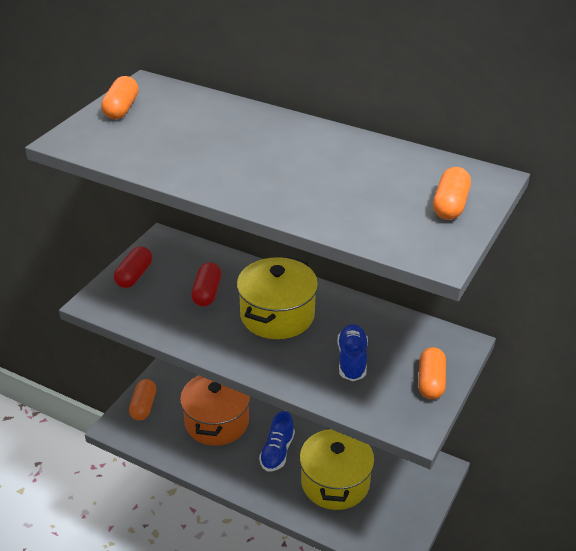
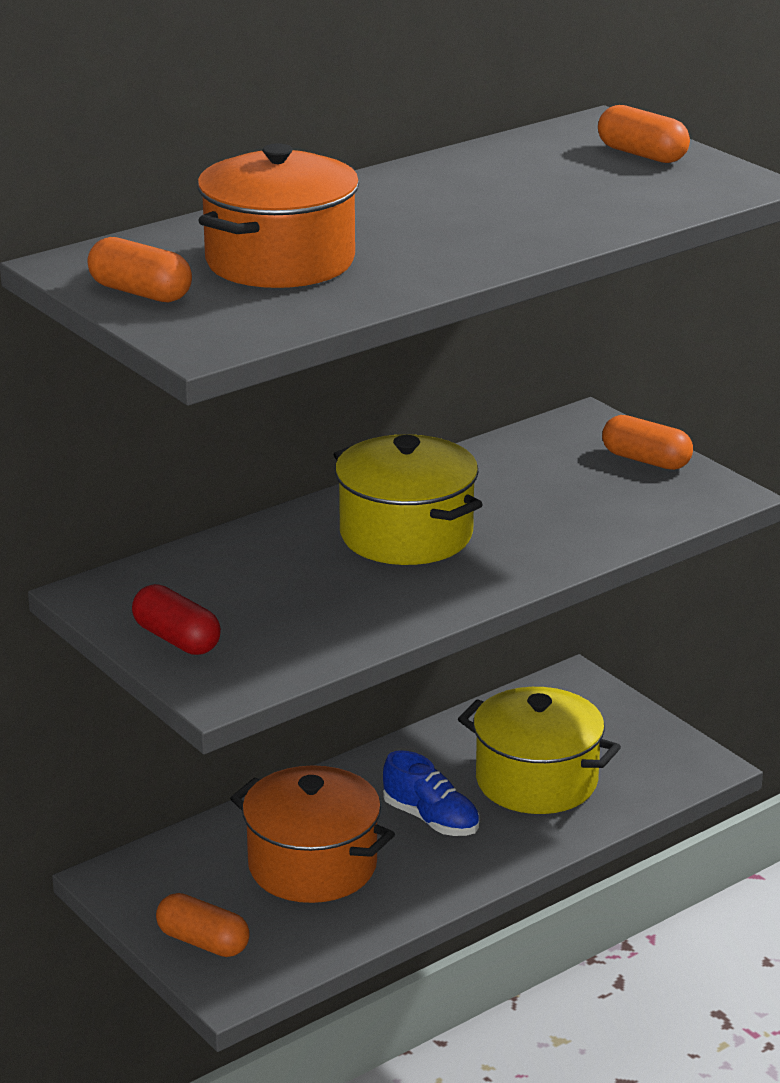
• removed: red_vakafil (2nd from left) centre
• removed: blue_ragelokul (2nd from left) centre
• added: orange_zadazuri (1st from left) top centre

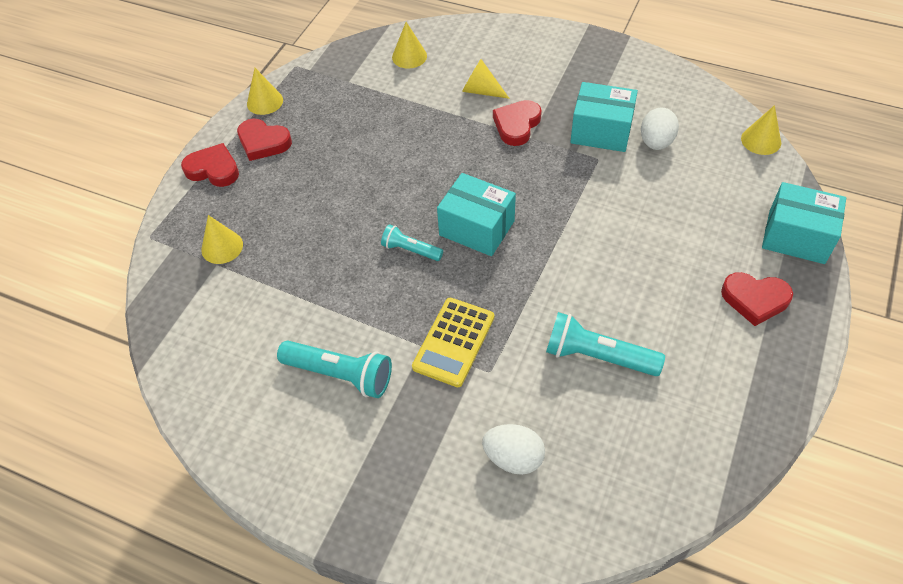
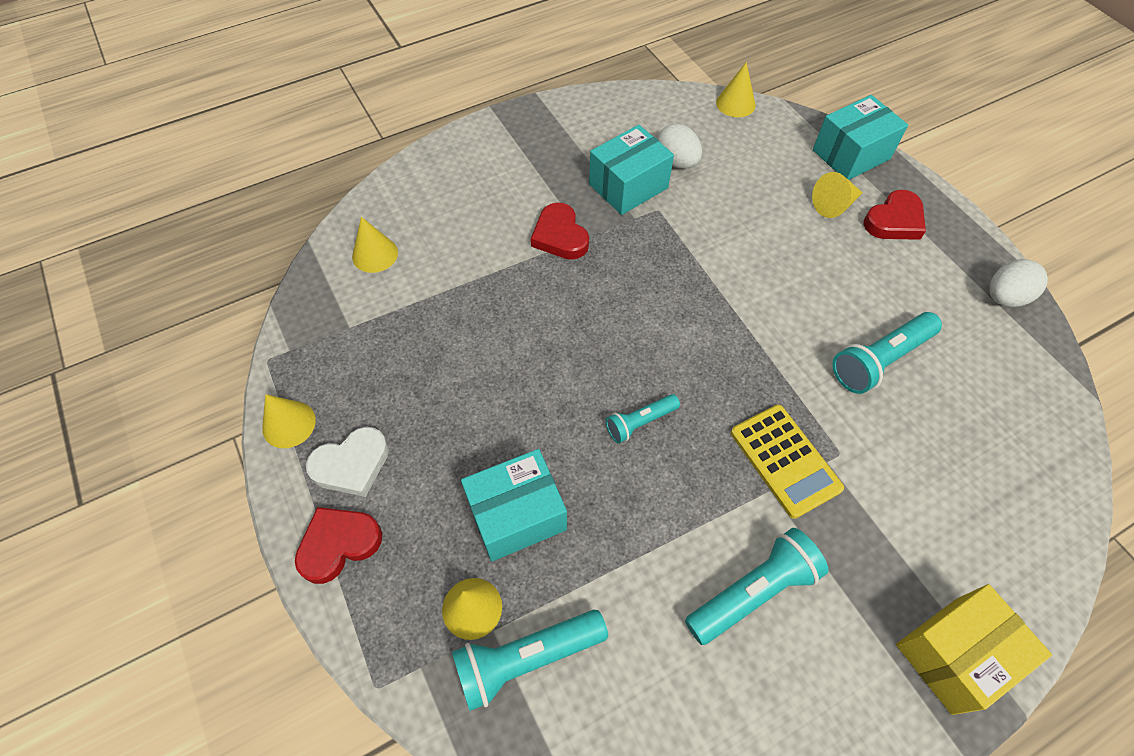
• recoloured: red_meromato (2nd from left) top left to white_meromato middle left
• moved: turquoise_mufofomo (1st from left) centre to bottom centre
• moved: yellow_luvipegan (4th from left in the first image) top centre to yellow_luvipegan (5th from left) top right
• moved: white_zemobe (1st from left in the first image) bottom centre to white_zemobe (2nd from left) middle right
• added: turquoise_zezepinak (1st from left) bottom centre
• added: yellow_mufofomo bottom right

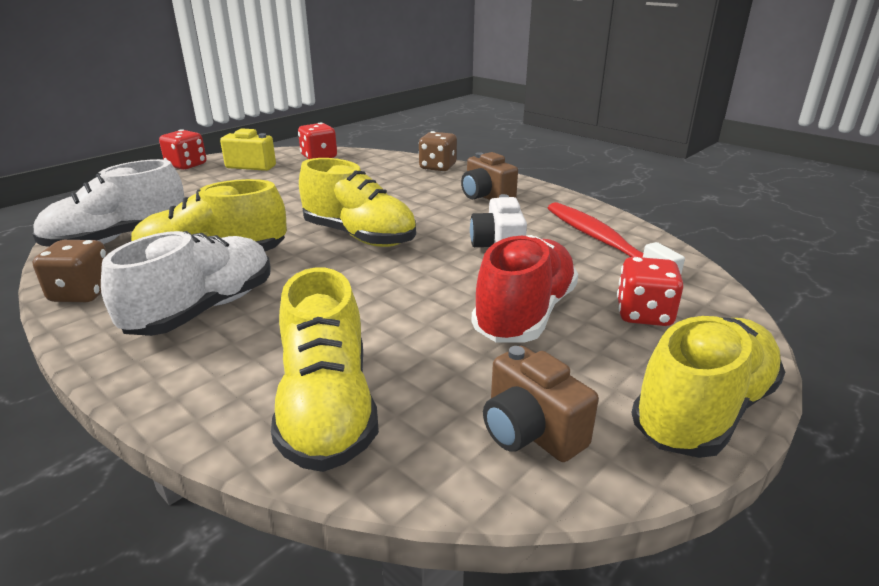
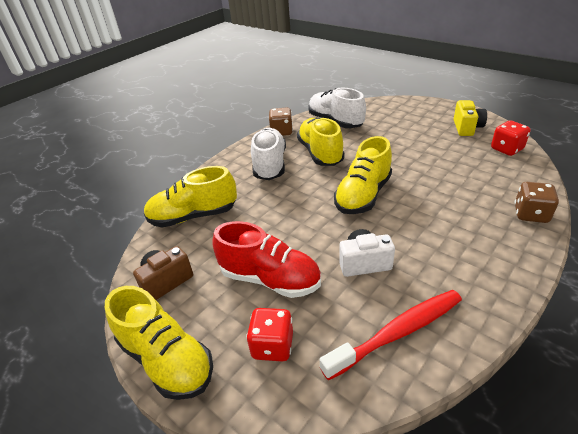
• turned: white_ragelokul (2nd from left in the first image) middle left = centre 120 degrees counterclockwise
• removed: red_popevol (1st from left) top left
• removed: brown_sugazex (1st from left) top centre

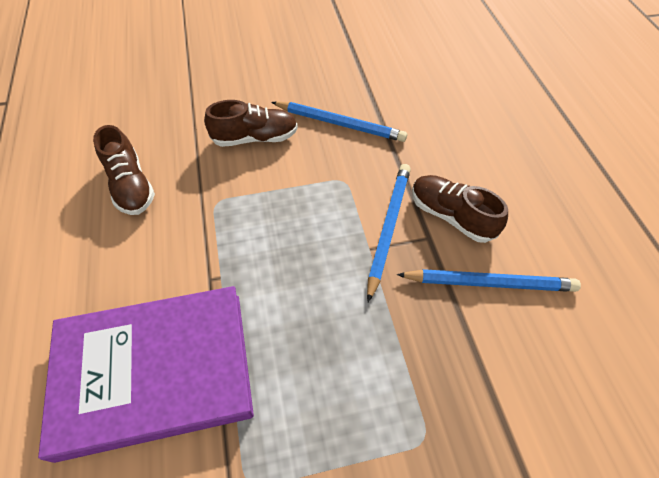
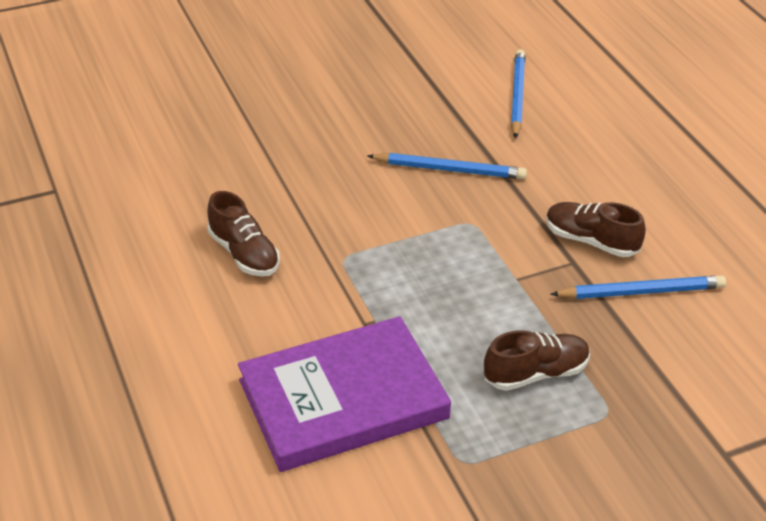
• moved: brown_ragelokul (2nd from left) top centre to bottom right
• moved: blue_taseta (2nd from left) centre to top right

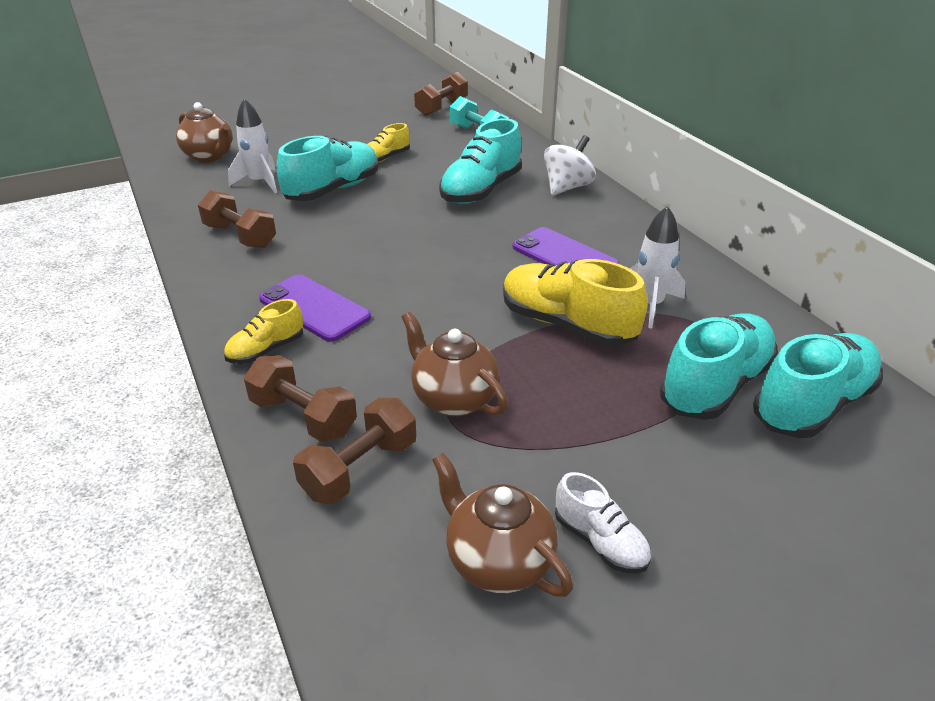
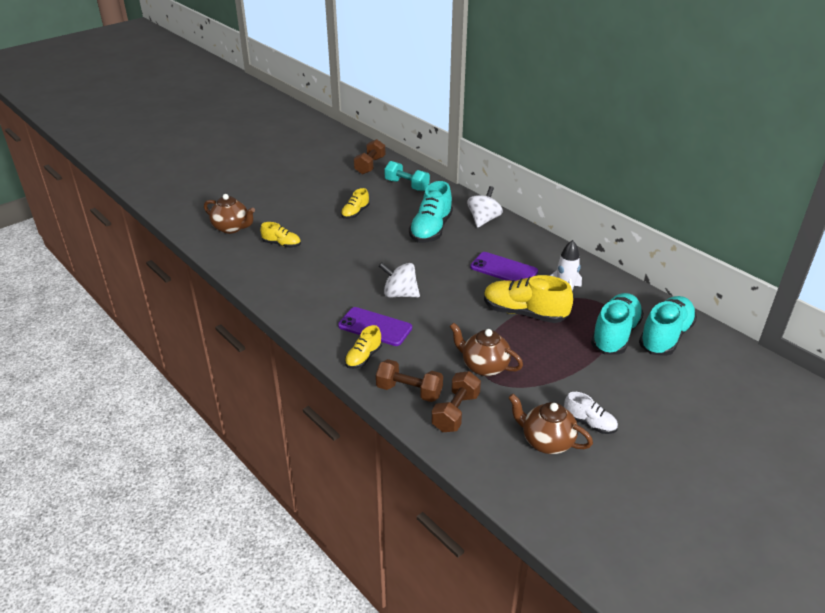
• removed: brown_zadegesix (1st from left) top left
• replaced: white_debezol (1st from left) top left to yellow_ragelokul (1st from left) centre
• removed: turquoise_ragelokul (1st from left) top centre
• added: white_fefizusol (1st from left) centre

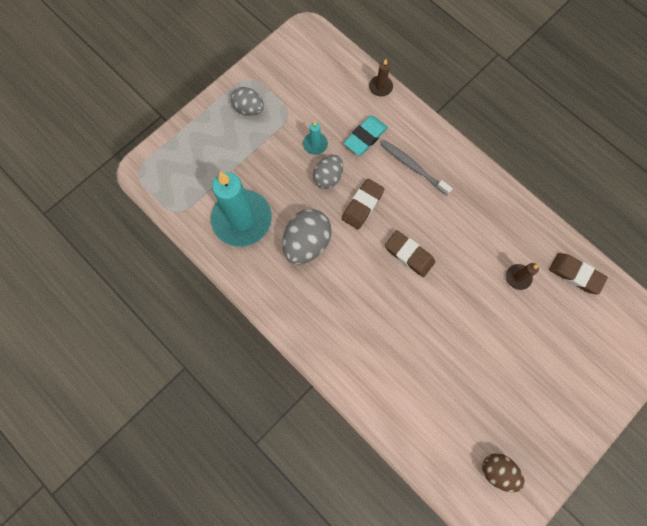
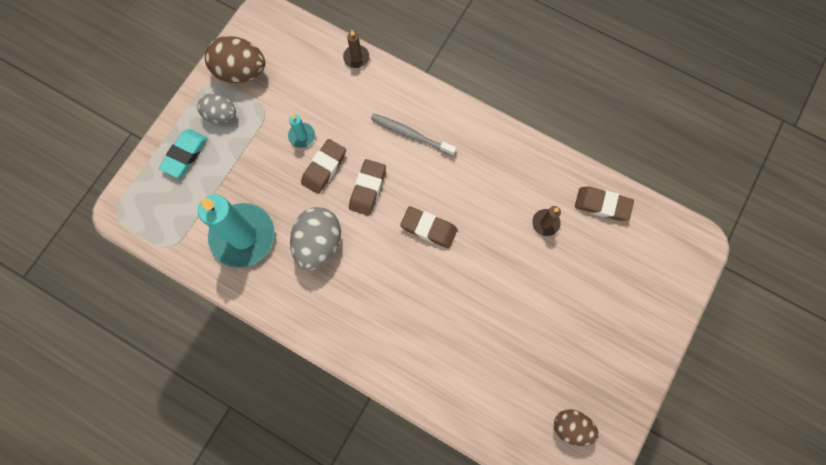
• replaced: grey_zemobe (3rd from left) top centre to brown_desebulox (1st from left) centre
• moved: turquoise_desebulox top centre to top left
• added: brown_zemobe (1st from left) top left

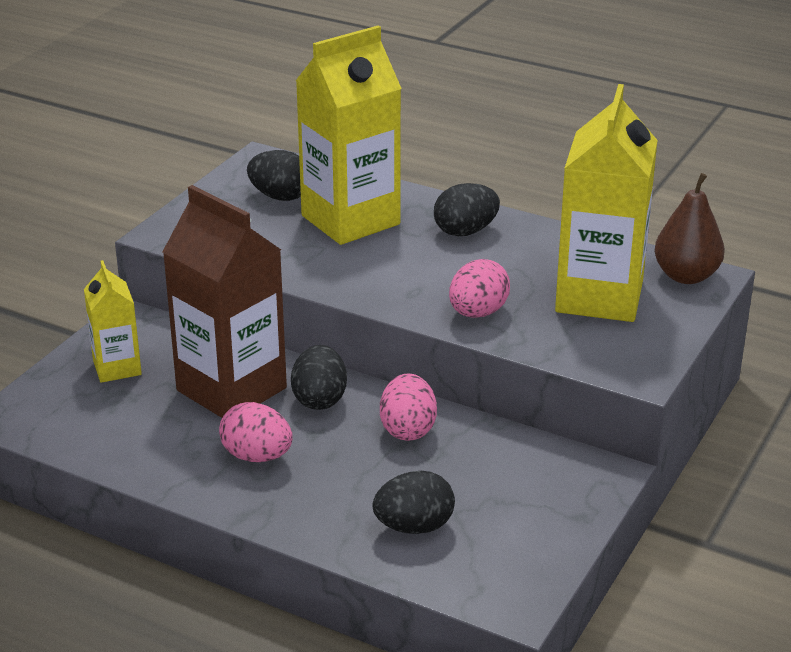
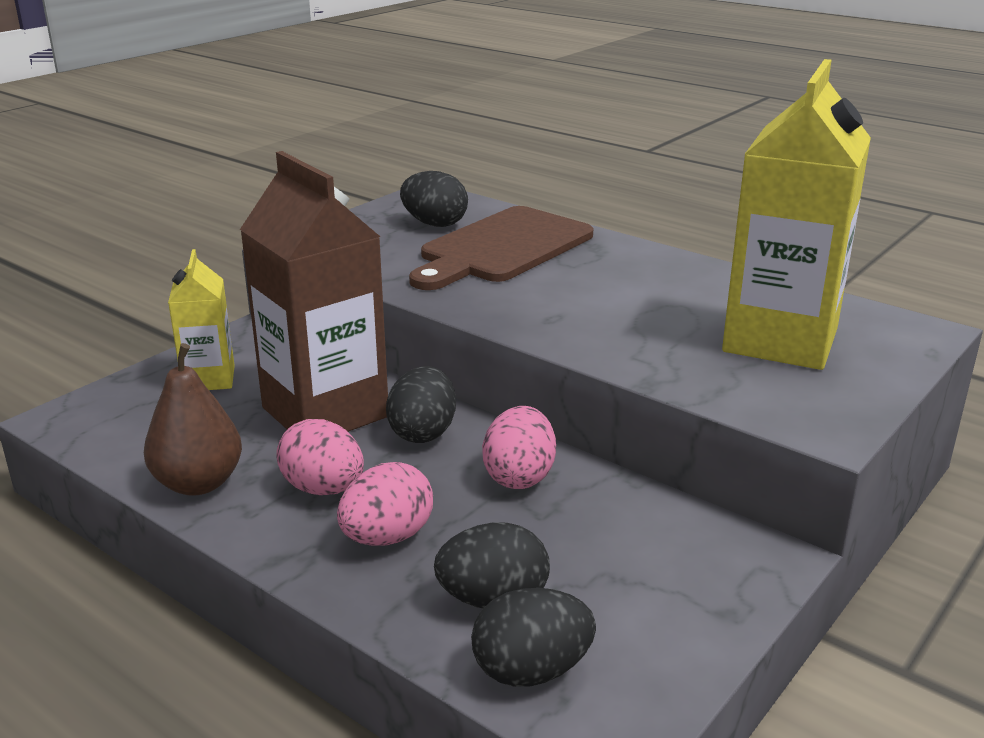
• replaced: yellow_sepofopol (2nd from left) top centre to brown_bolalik centre
• moved: black_zemobe (4th from left) top centre to bottom centre
• moved: pink_zemobe (3rd from left in the first image) centre to pink_zemobe (2nd from left) bottom centre
• moved: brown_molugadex middle right to middle left

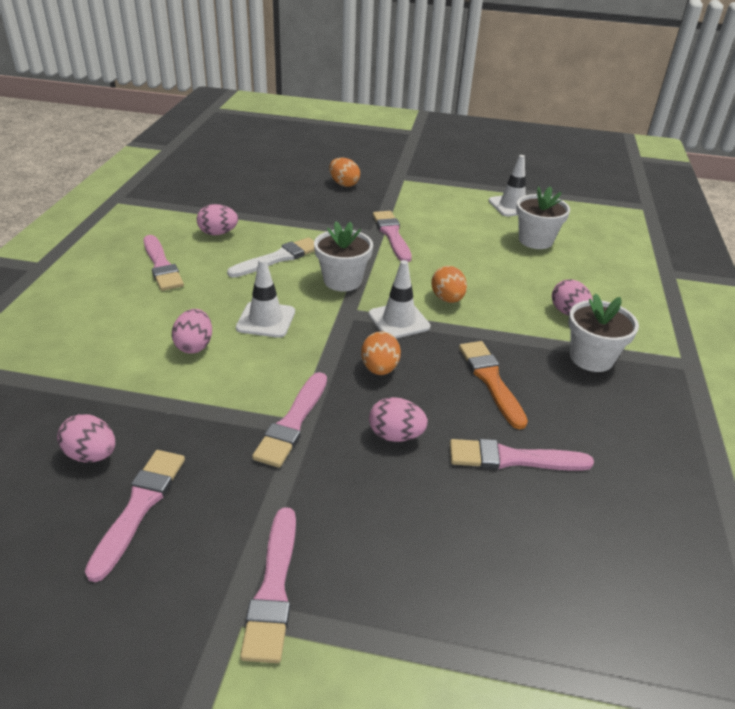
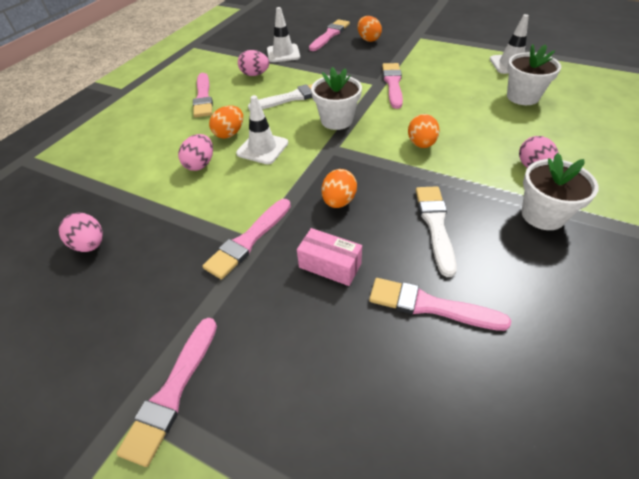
• moved: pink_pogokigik (1st from left in the first image) bottom left to pink_pogokigik (4th from left) top centre
• moved: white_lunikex (2nd from left) centre to top centre
• replaced: pink_zemobe (4th from left) centre to pink_mufofomo centre
• recoloured: orange_pogokigik middle right to white_pogokigik (2nd from left) middle right
• added: orange_zemobe (1st from left) top centre

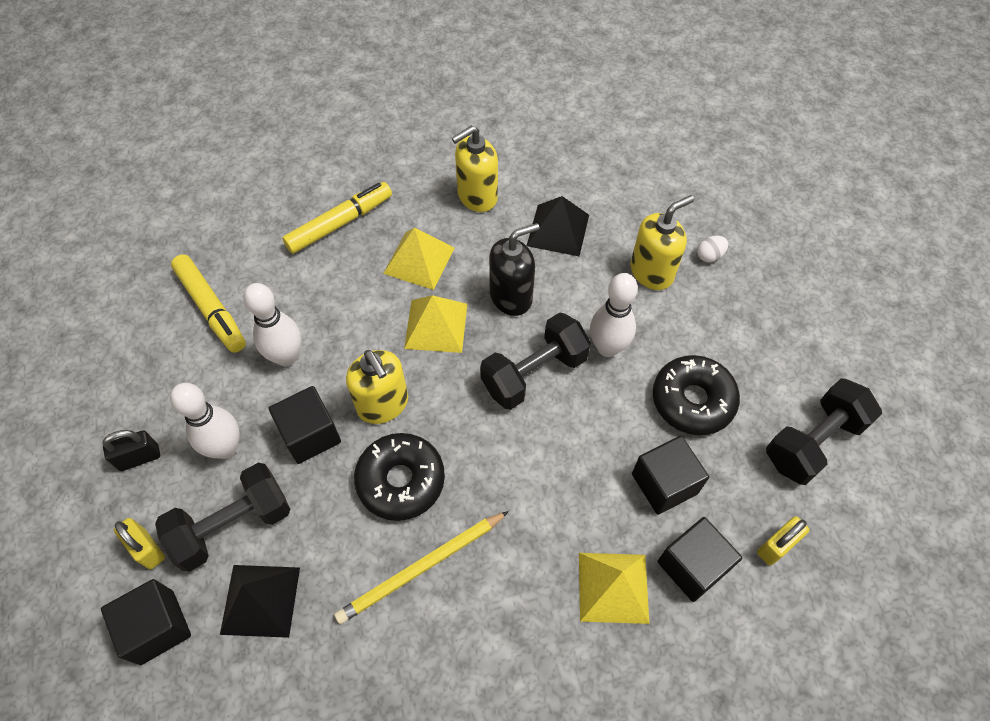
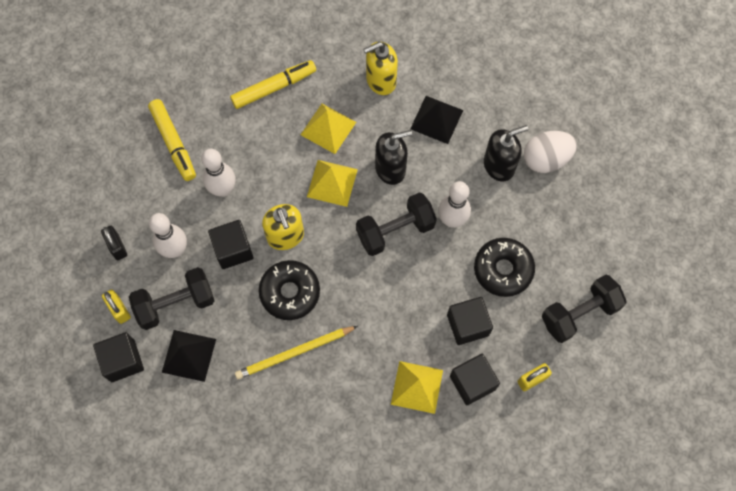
• turned: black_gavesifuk middle left = middle left 75 degrees clockwise
• recoloured: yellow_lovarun (3rd from left) middle right to black_lovarun (2nd from left) top right
• resized: white_zemobe middle right = top right x2.13

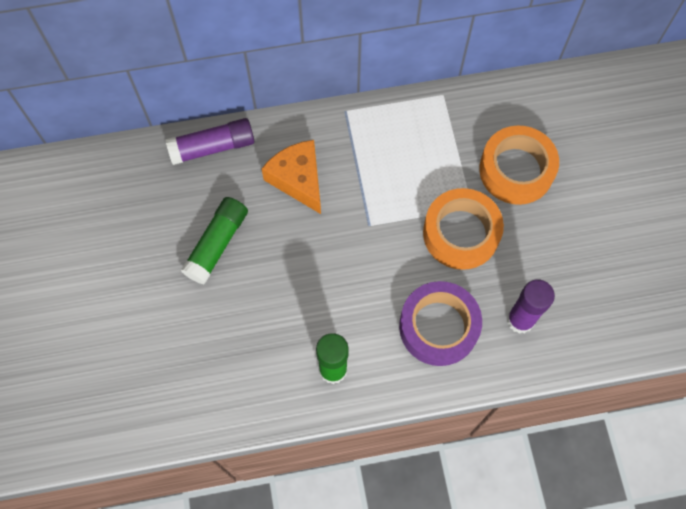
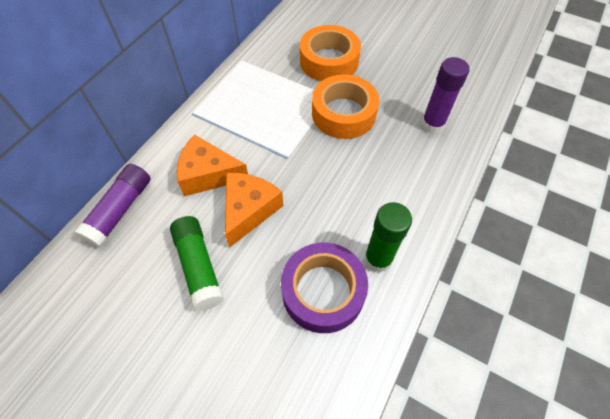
• moved: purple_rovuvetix centre to bottom centre
• added: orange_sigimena (2nd from left) centre

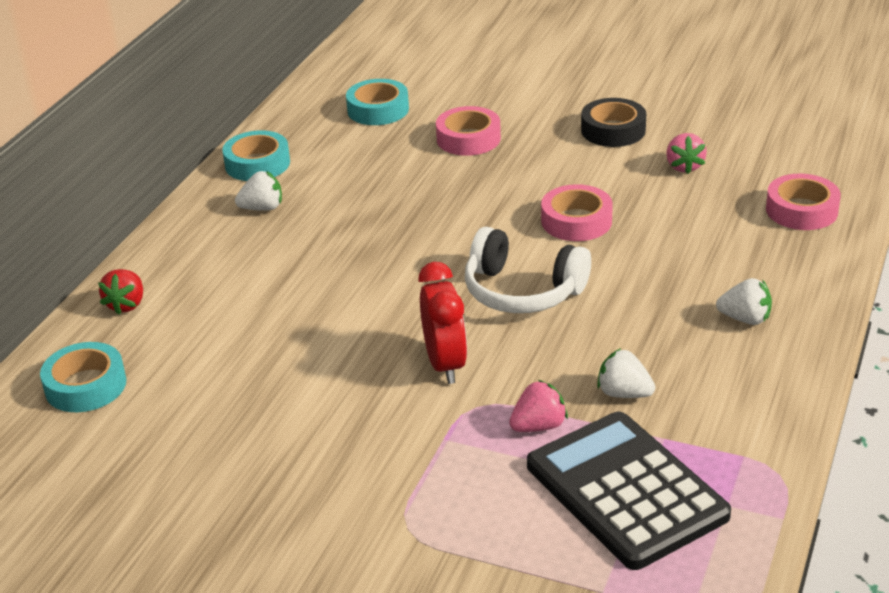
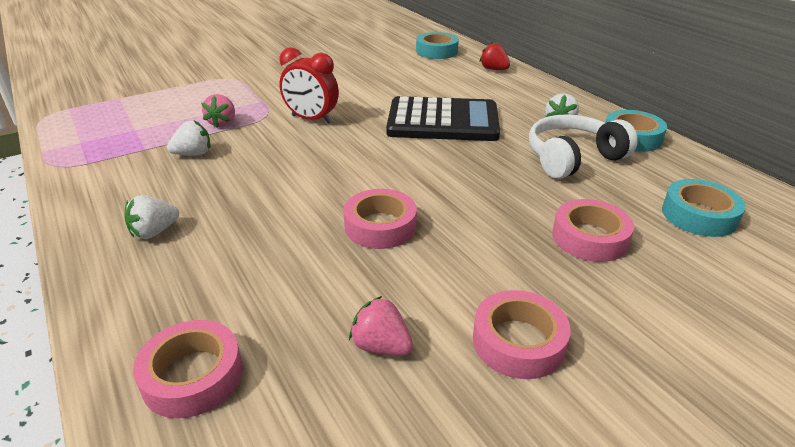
• moved: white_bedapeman centre to top right
• moved: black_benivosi bottom right to top centre
• recoloured: black_rovuvetix top right to pink_rovuvetix (3rd from left) bottom centre

